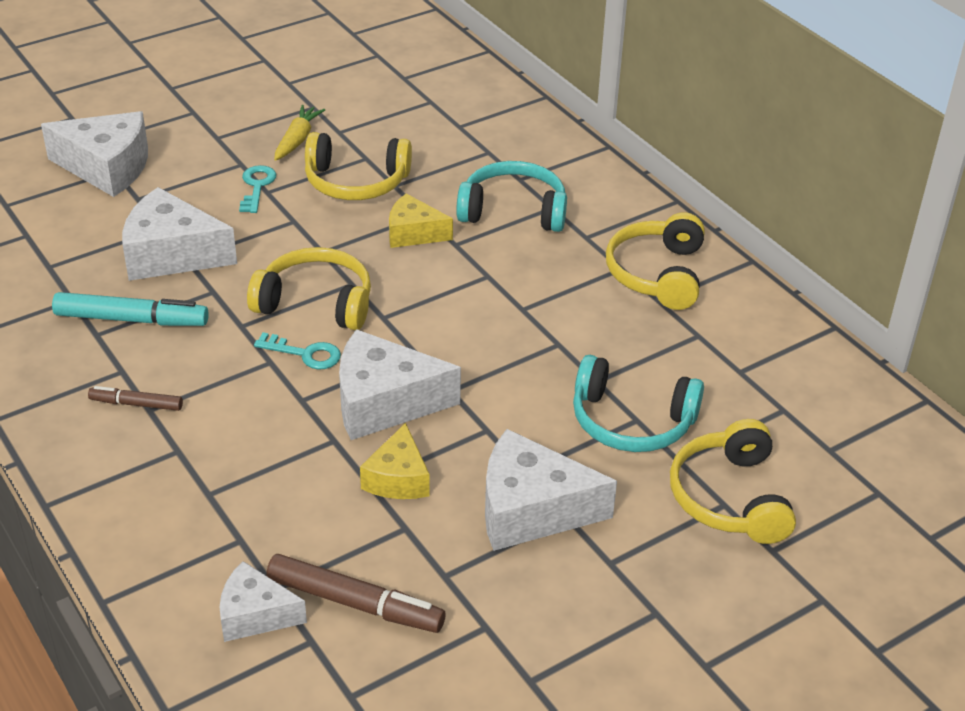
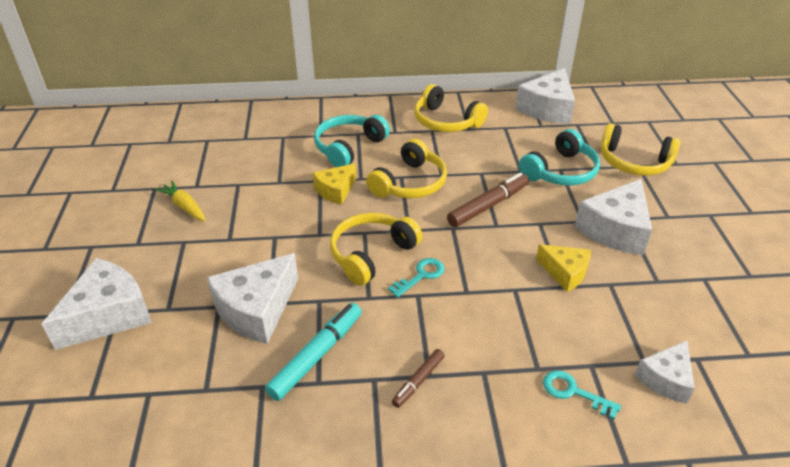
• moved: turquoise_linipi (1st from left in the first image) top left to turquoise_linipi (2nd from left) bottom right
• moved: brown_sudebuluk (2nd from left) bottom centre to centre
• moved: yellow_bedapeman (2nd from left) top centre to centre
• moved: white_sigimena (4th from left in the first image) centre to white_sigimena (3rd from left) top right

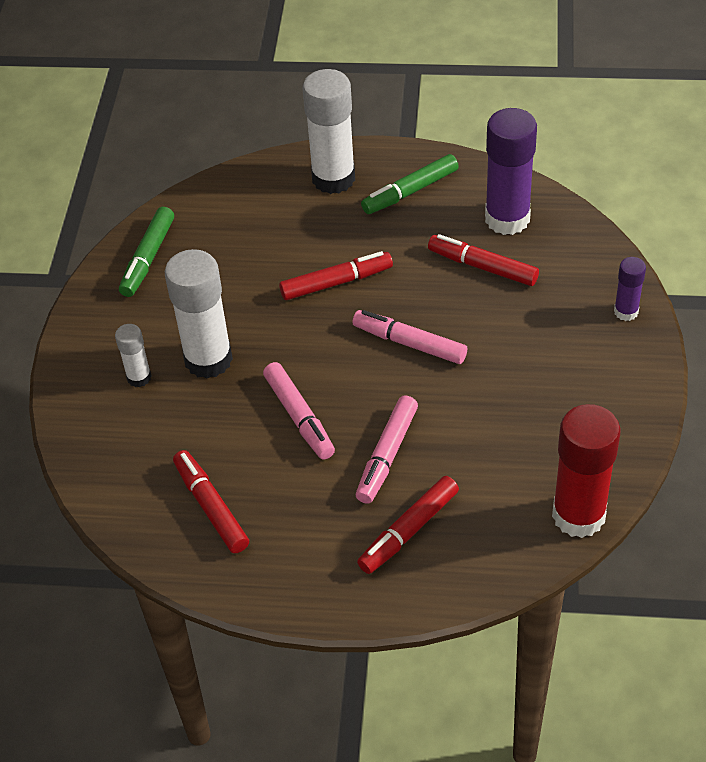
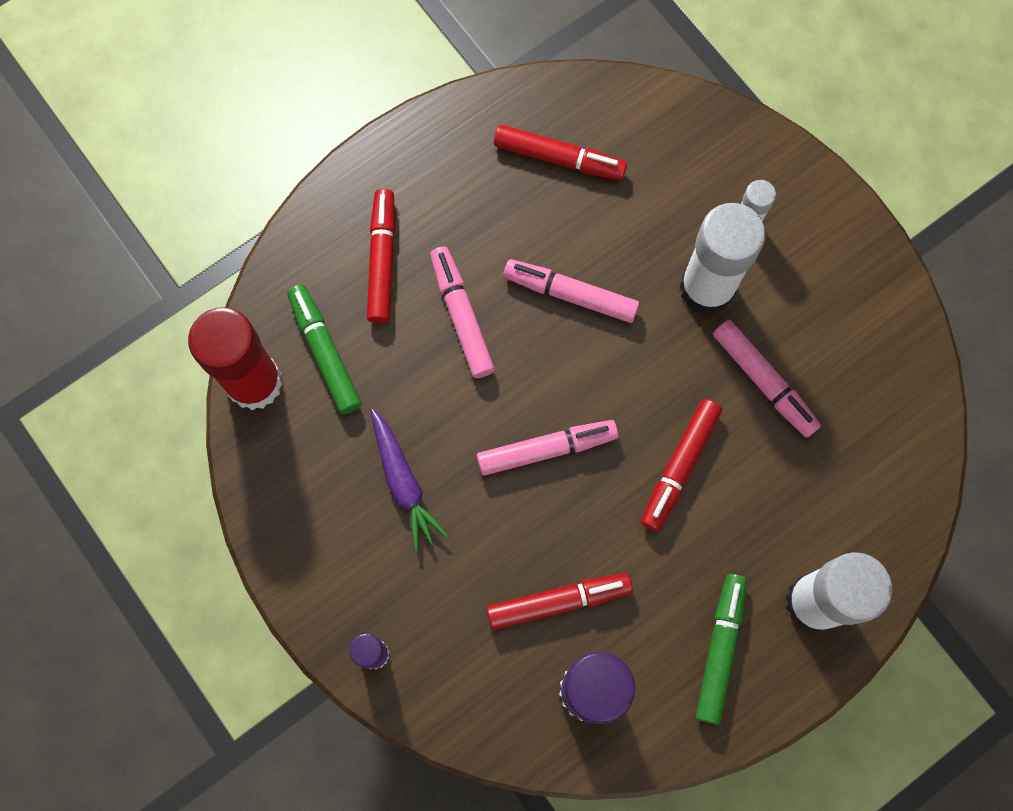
• moved: green_sudebuluk (1st from left) top left to middle left
• added: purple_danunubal centre
• added: pink_sudebuluk (4th from left) middle right

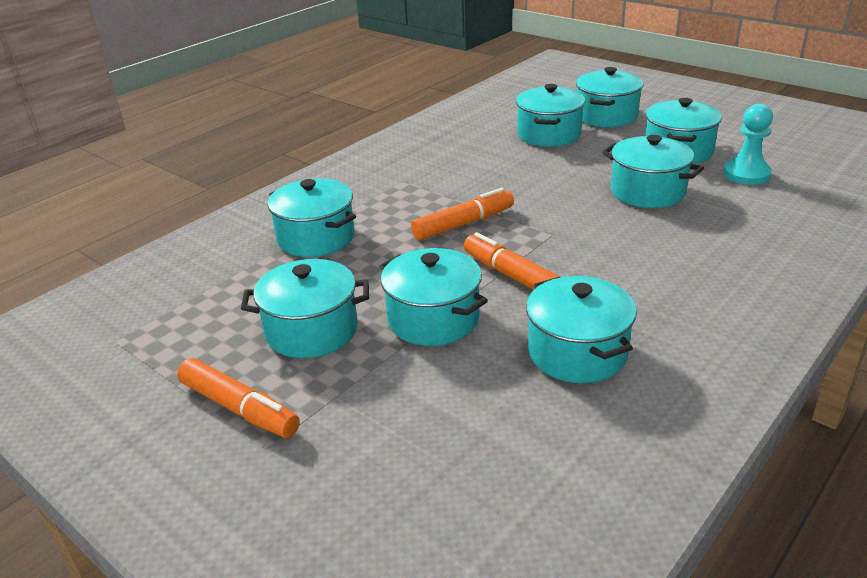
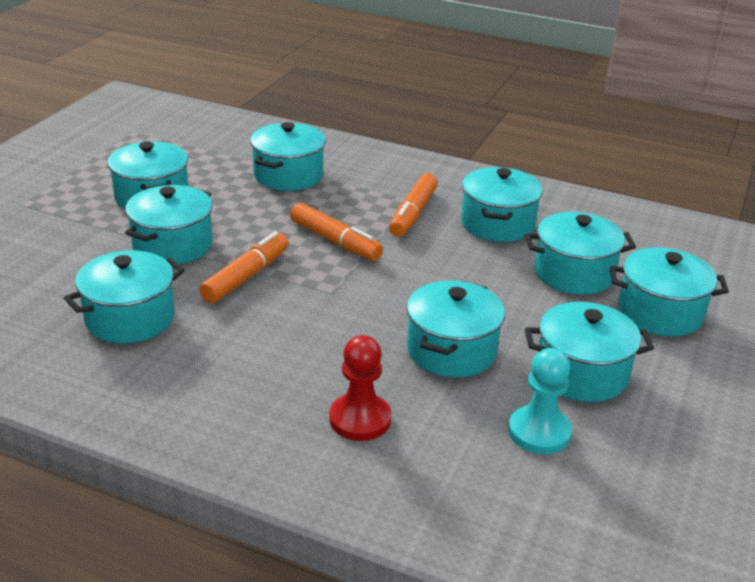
• moved: orange_sudebuluk (1st from left in the first image) bottom left to orange_sudebuluk (3rd from left) centre
• added: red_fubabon bottom centre
• added: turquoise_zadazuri (6th from left) centre

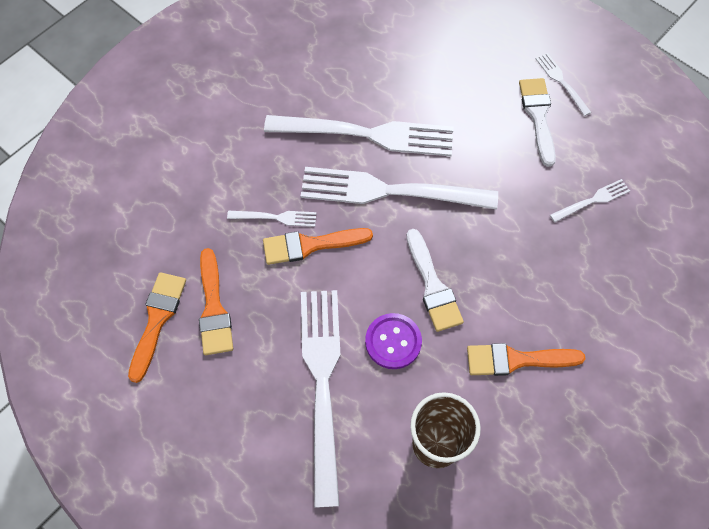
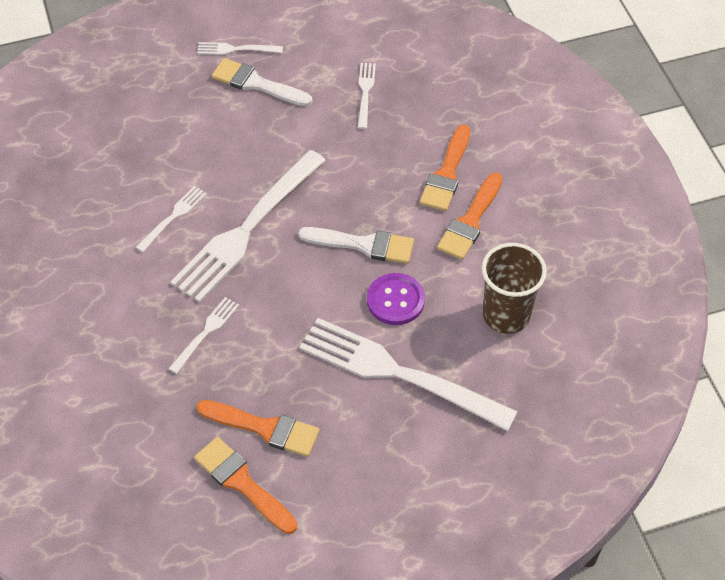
• moved: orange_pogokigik (3rd from left) centre to top centre
• resized: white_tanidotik (3rd from left in the first image) top centre = middle left x0.45

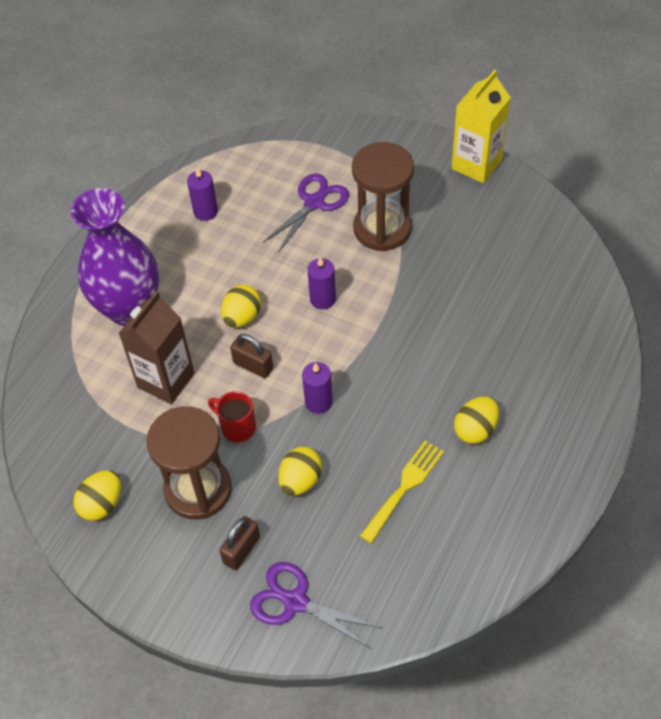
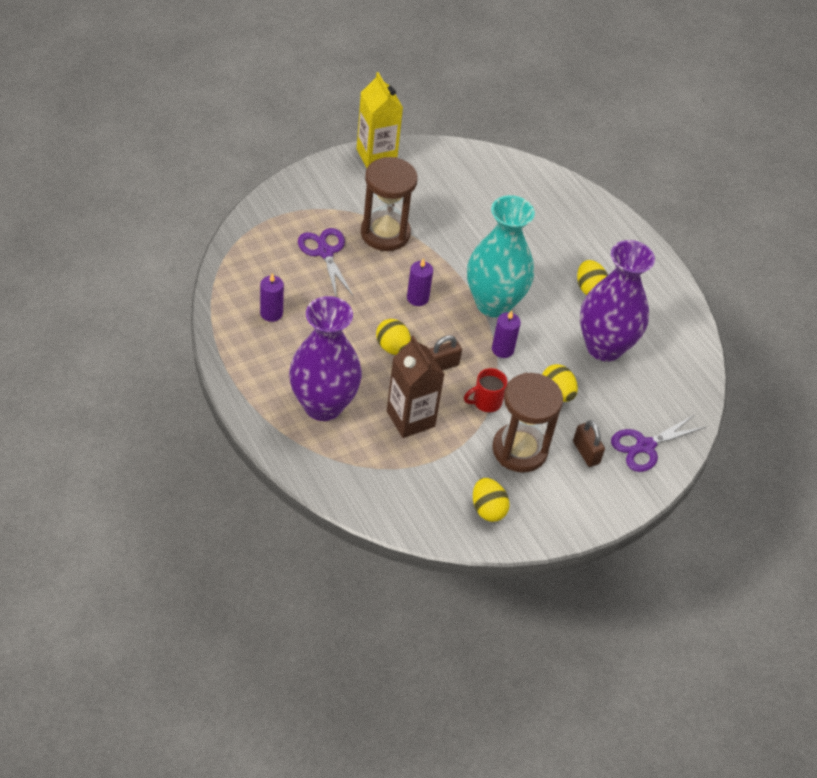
• replaced: yellow_tanidotik bottom centre to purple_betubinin (2nd from left) middle right
• added: turquoise_betubinin top centre

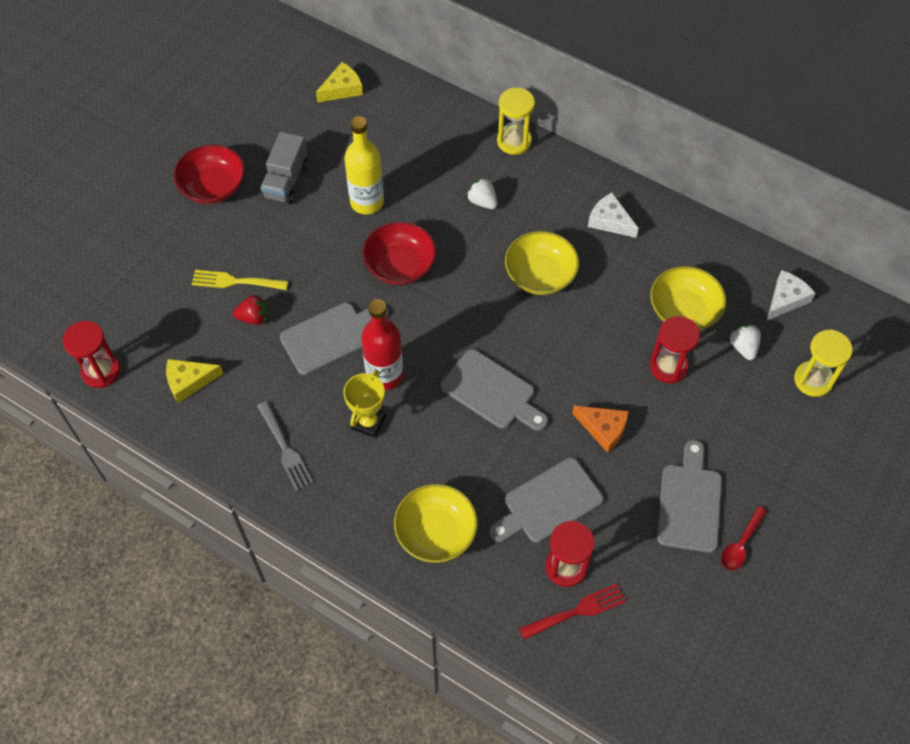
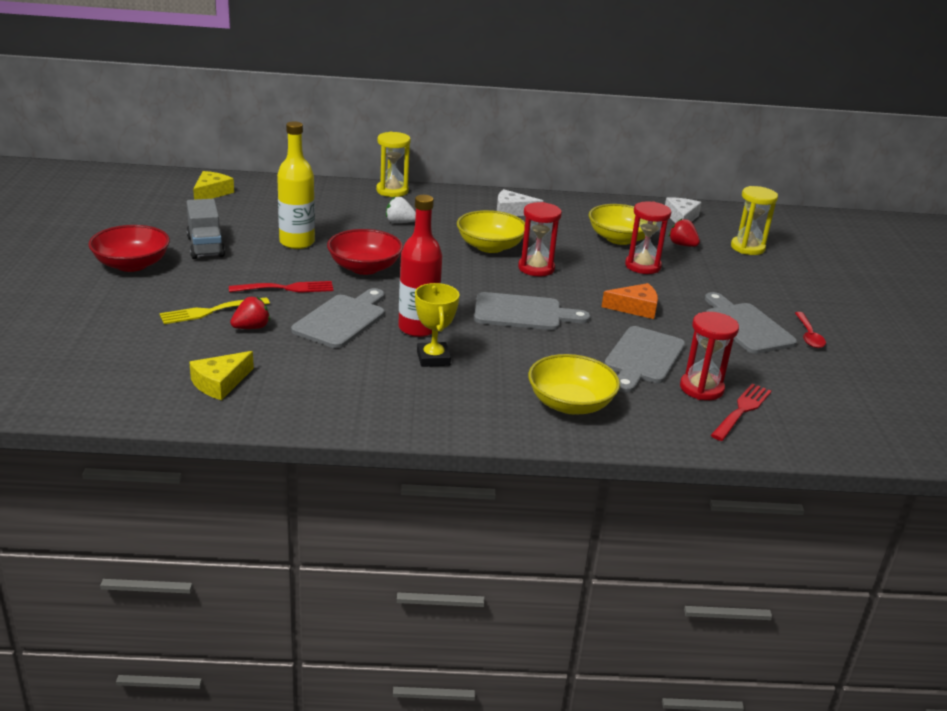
• moved: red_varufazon (1st from left) middle left to centre
• removed: grey_tanidotik middle left
• recoloured: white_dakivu (2nd from left) middle right to red_dakivu (2nd from left) top right
• added: red_tanidotik (1st from left) middle left

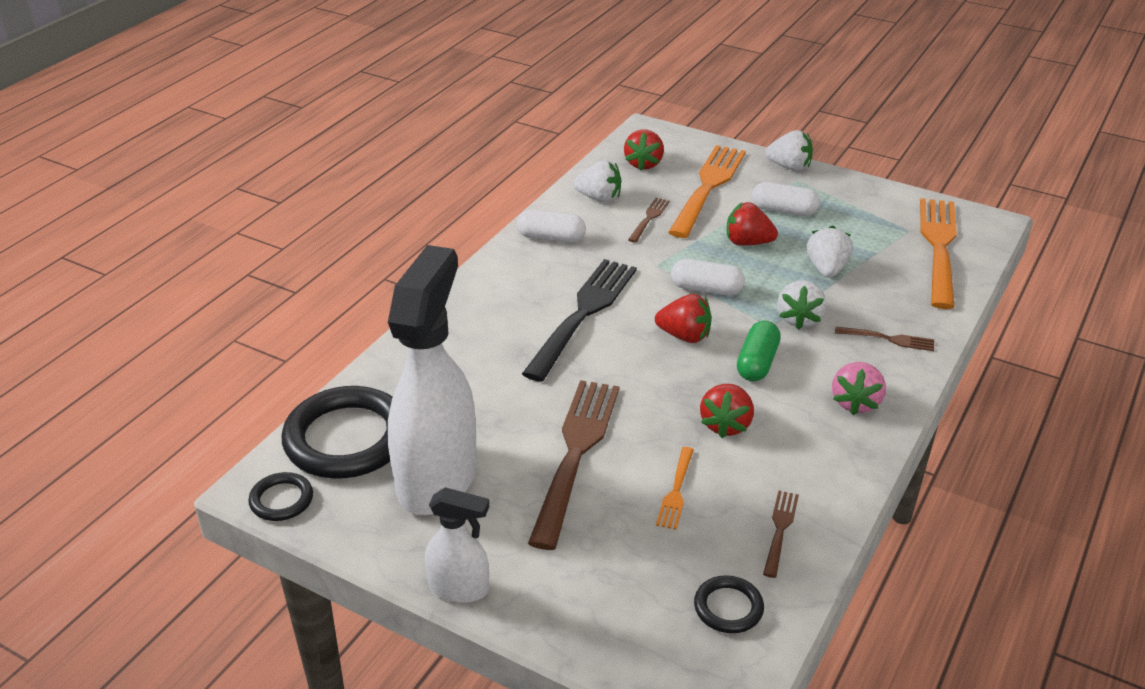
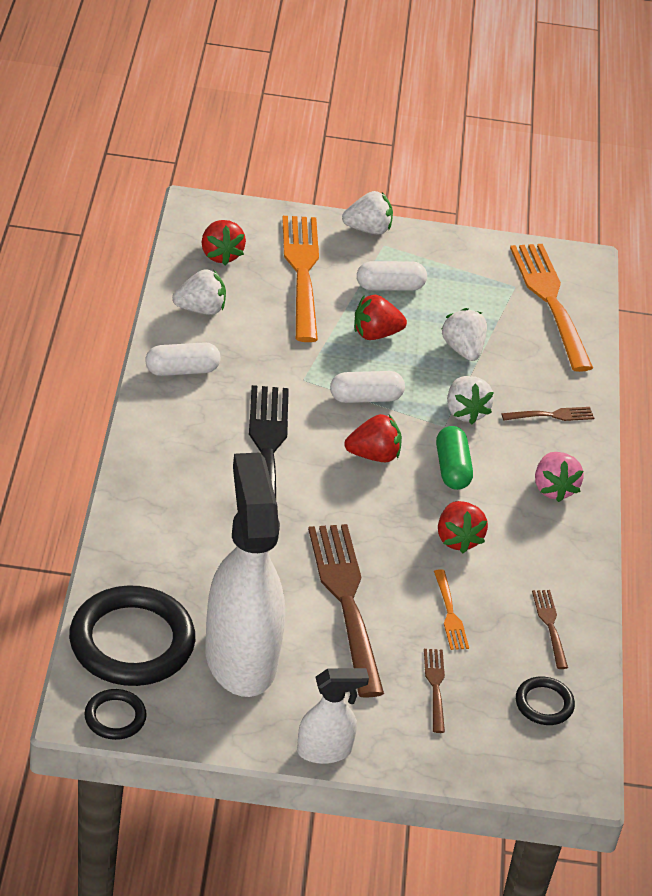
• moved: brown_tanidotik (2nd from left) top centre to bottom centre

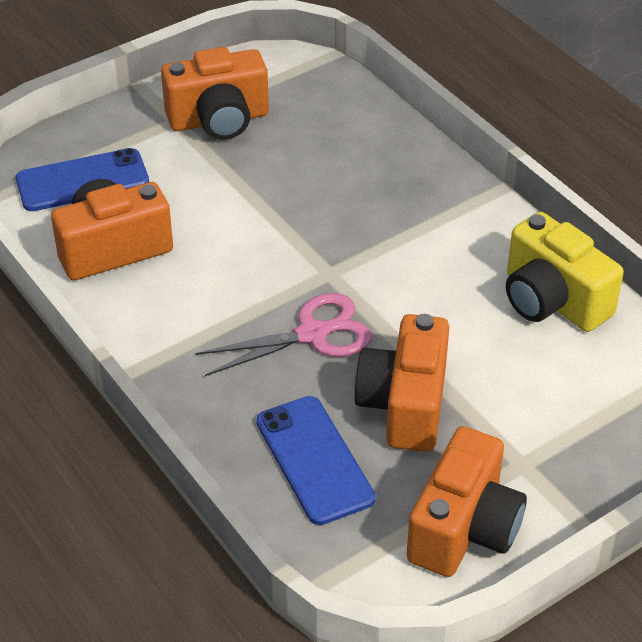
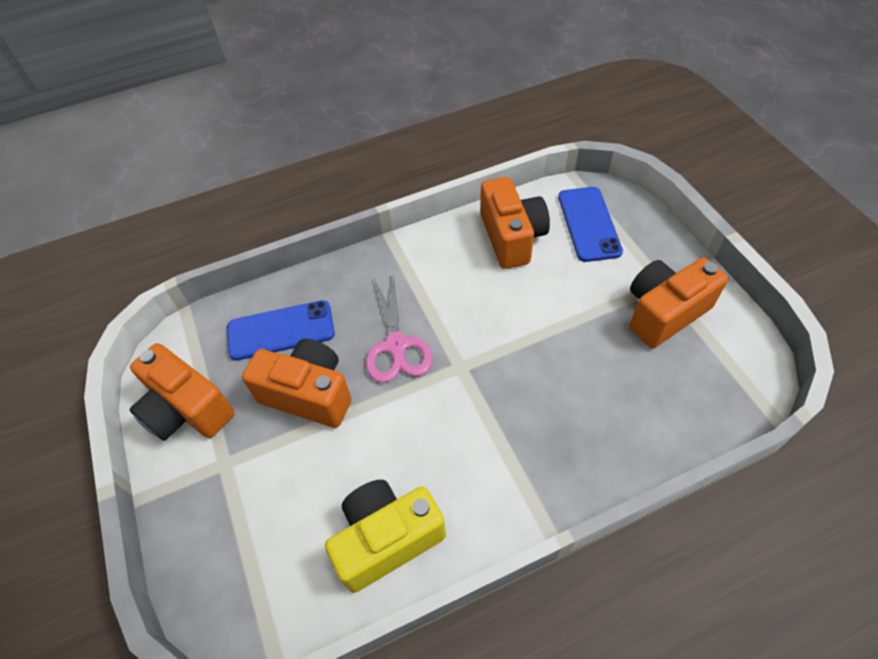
• turned: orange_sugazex (2nd from left in the first image) top centre = middle right 60 degrees clockwise

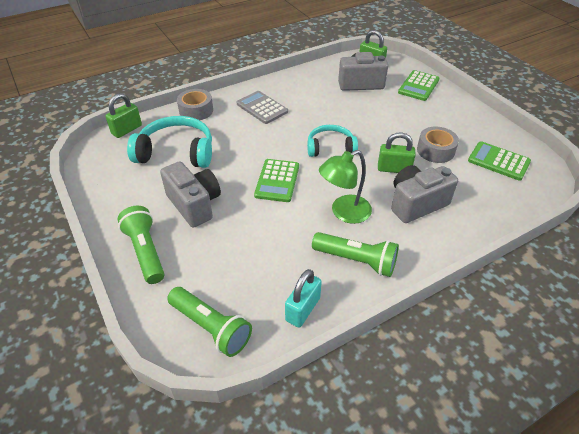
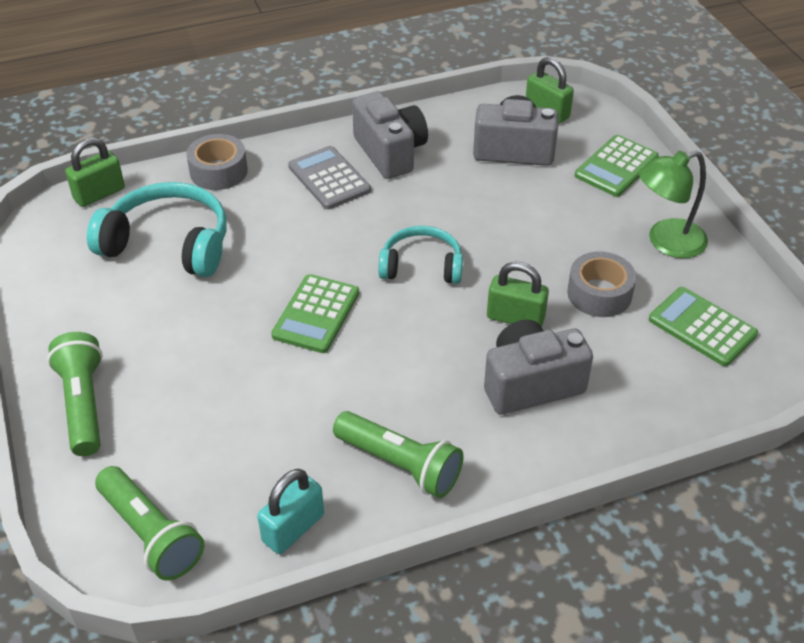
• moved: grey_sugazex (1st from left) middle left to top centre
• moved: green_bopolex centre to top right

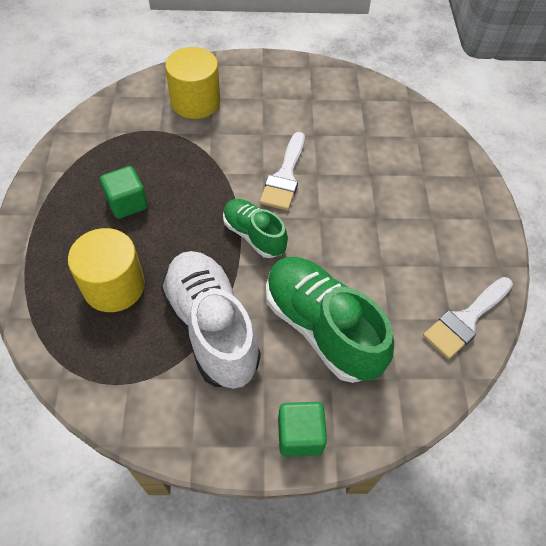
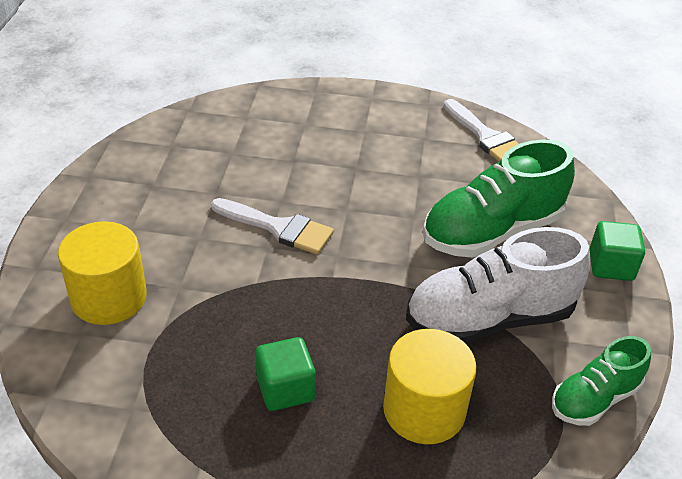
• moved: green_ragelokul (1st from left in the first image) centre to green_ragelokul (2nd from left) bottom right

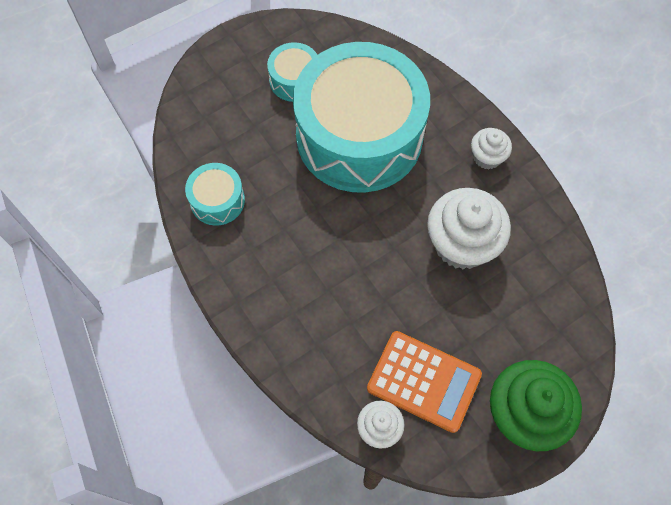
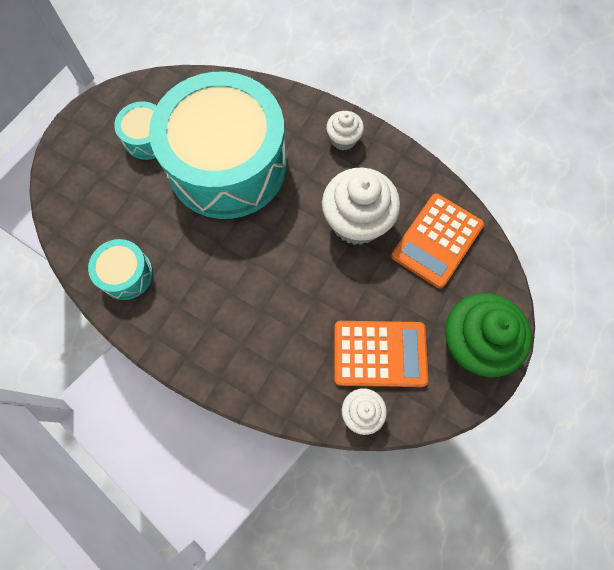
• added: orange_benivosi (2nd from left) middle right

